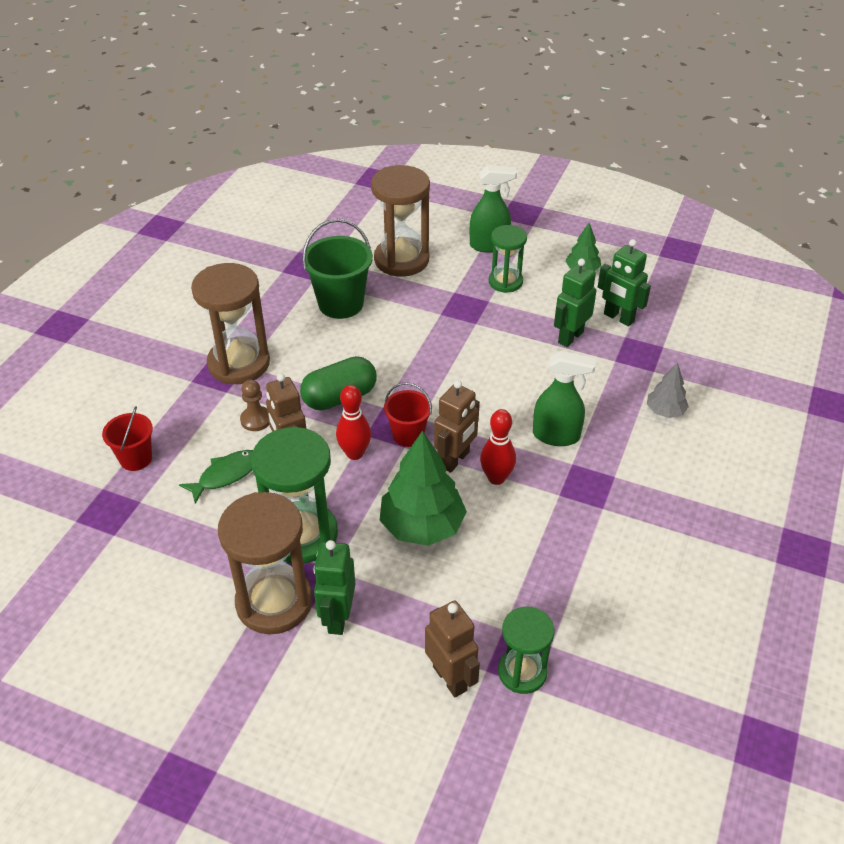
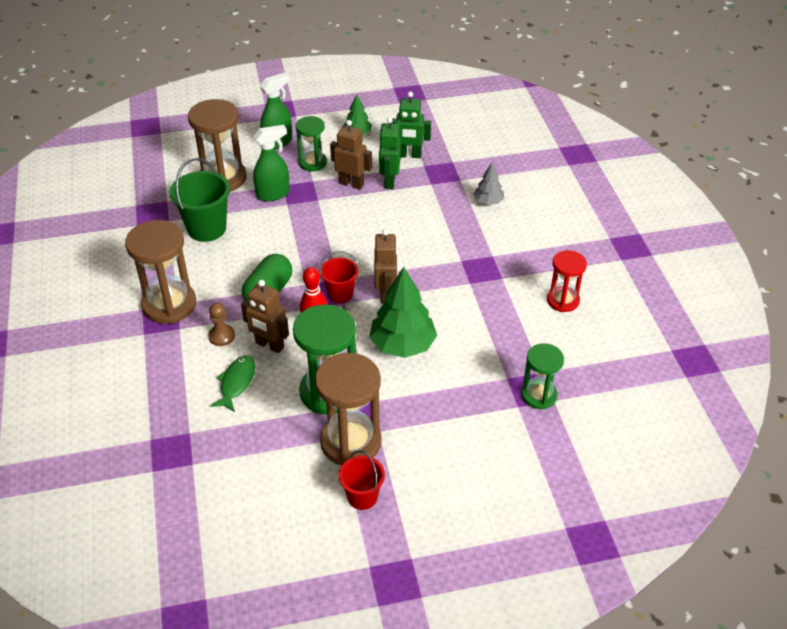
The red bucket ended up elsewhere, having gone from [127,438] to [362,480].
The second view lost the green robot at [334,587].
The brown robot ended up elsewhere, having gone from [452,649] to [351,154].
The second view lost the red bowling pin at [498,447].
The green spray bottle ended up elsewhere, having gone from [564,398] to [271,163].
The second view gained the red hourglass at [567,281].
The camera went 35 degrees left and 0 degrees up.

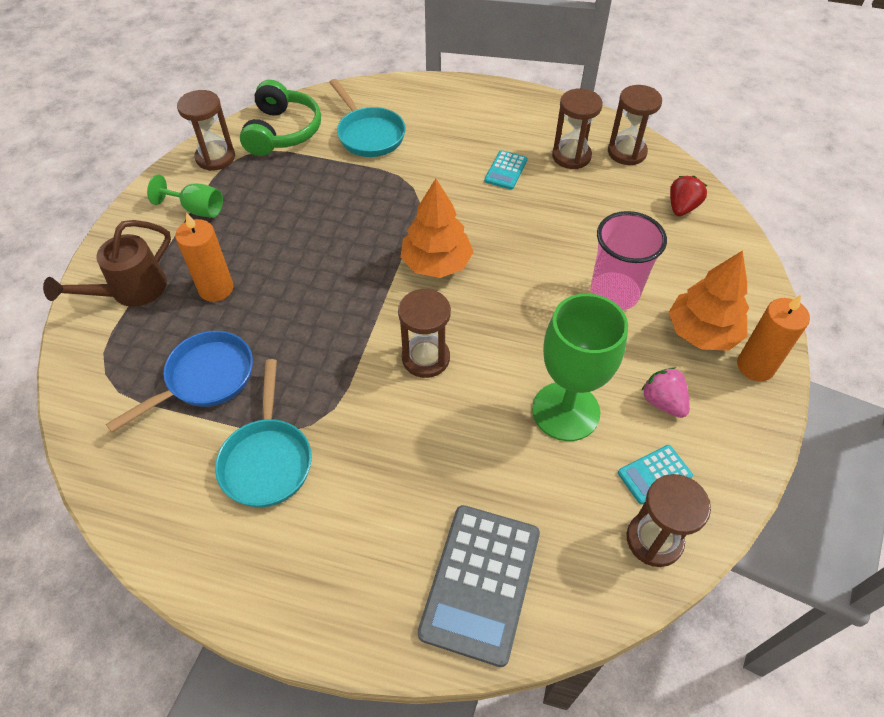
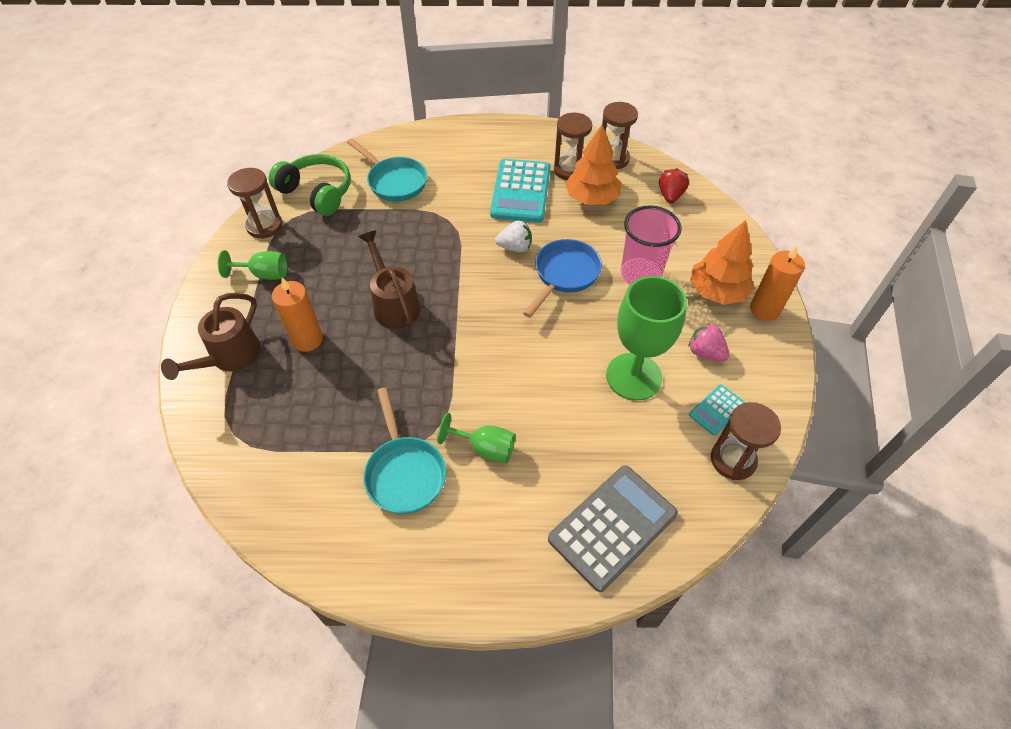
The blue pan ended up elsewhere, having gone from [179,381] to [562,278].
The green headphones at [280,118] ended up facing another way, 45 degrees counterclockwise from before.
The second view lost the brown hourglass at [424,333].
The orange tree ended up elsewhere, having gone from [436,228] to [593,164].
The grey calculator at [479,586] ended up facing another way, 135 degrees counterclockwise from before.
The size of the turquoise calculator at [506,170] changed by a factor of 2.02.
The second view gained the brown watering can at [390,279].
The second view gained the green goblet at [476,438].
The second view gained the white strawberry at [513,236].
The camera went 15 degrees left and 0 degrees up.

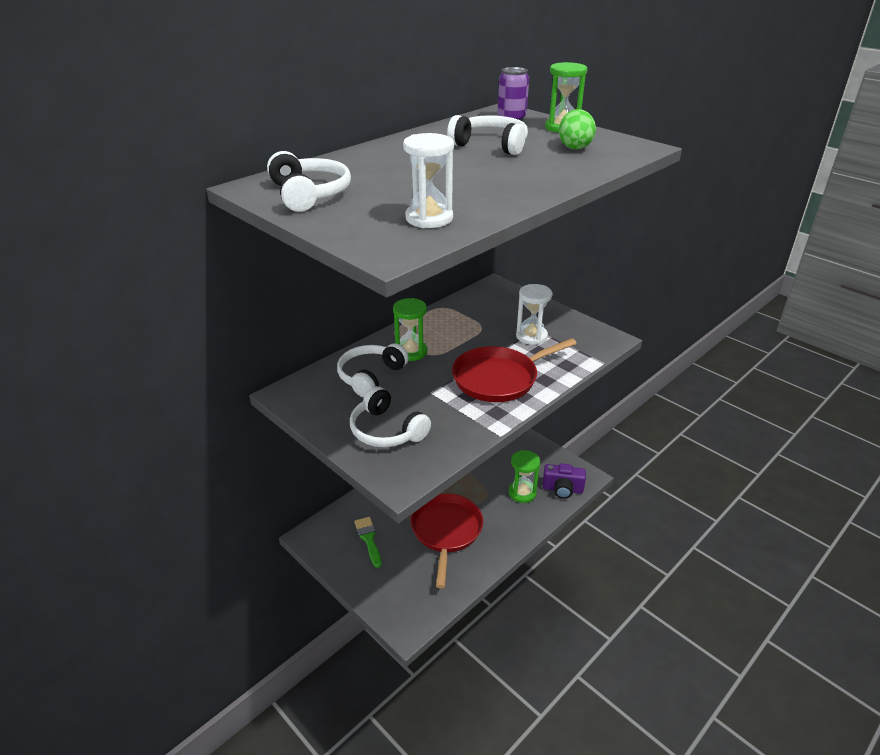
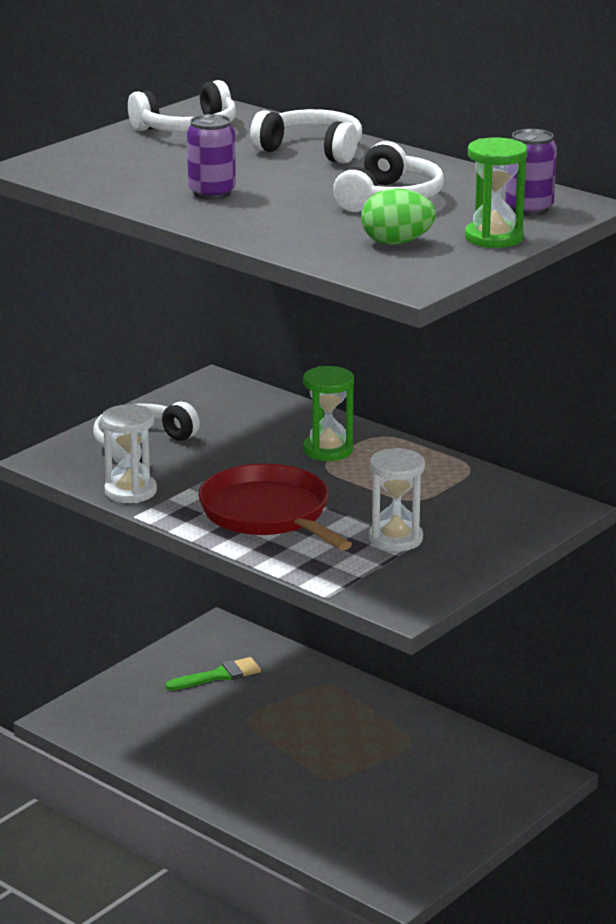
The white headphones ended up elsewhere, having gone from [373,370] to [306,136].
The white hourglass ended up elsewhere, having gone from [428,180] to [129,453].
The second view lost the red pan at [447,541].
The second view lost the green hourglass at [524,476].
The second view lost the purple camera at [564,481].
The second view gained the purple can at [211,157].
The camera went 85 degrees right and 10 degrees down.

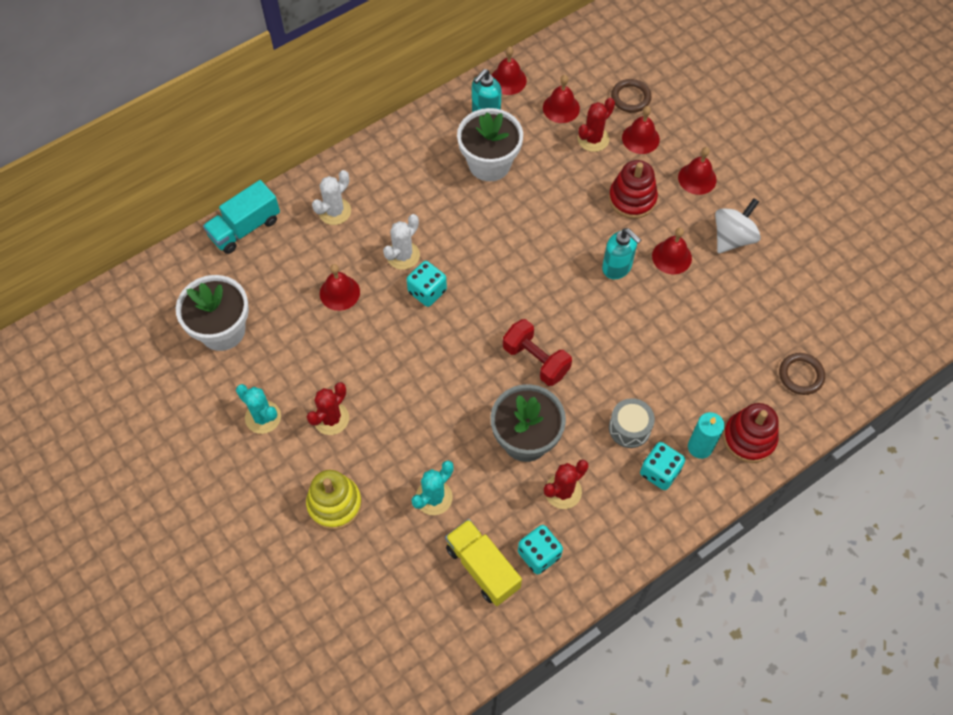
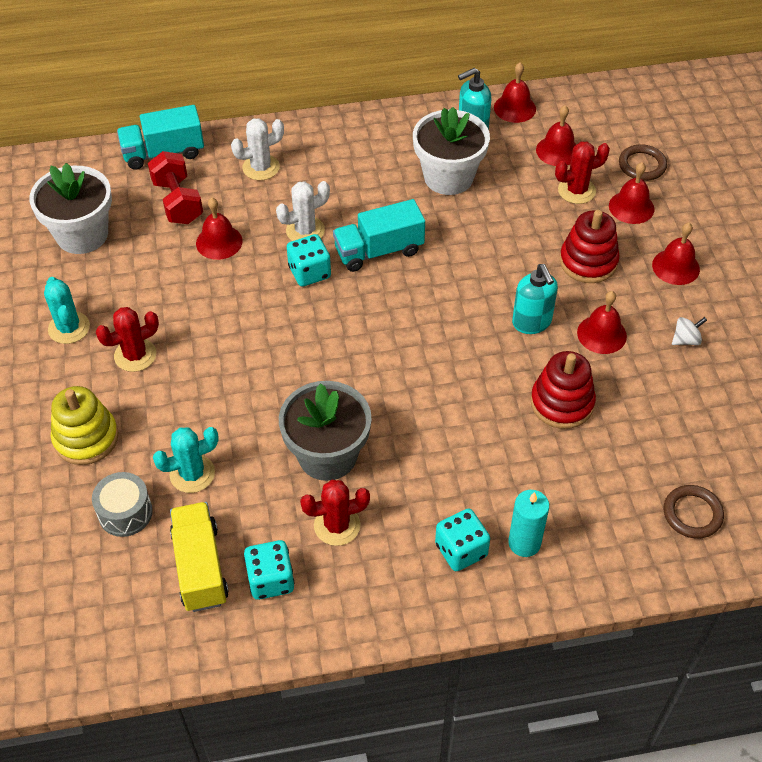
The red dumbbell ended up elsewhere, having gone from [537,352] to [175,187].
The grey drum ended up elsewhere, having gone from [632,423] to [122,504].
The size of the white spinning top at [738,225] changed by a factor of 0.52.
The red stacking toy ended up elsewhere, having gone from [751,433] to [563,390].
The second view gained the turquoise truck at [379,235].
The camera went 25 degrees right and 10 degrees down.

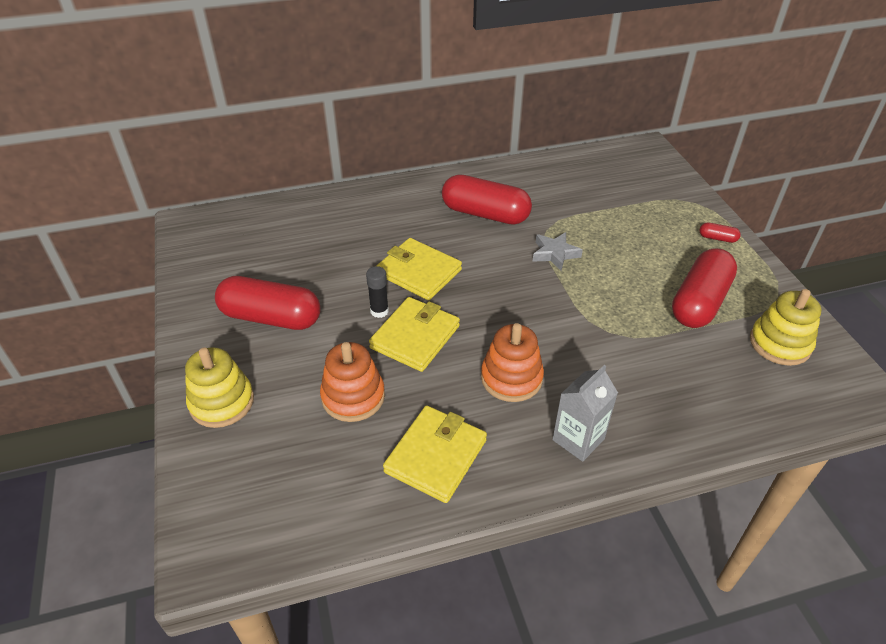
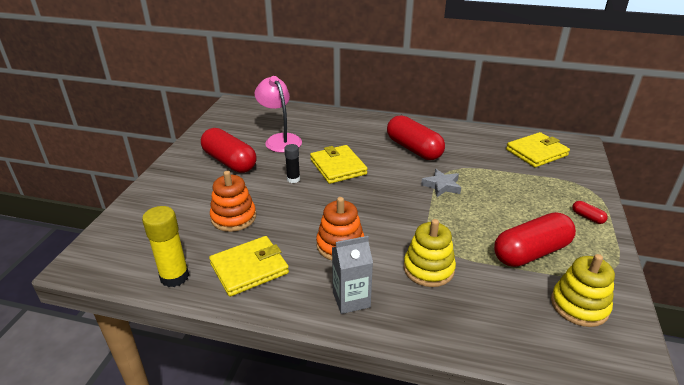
The yellow stacking toy ended up elsewhere, having gone from [219,387] to [430,253].
The yellow wallet ended up elsewhere, having gone from [414,334] to [538,149].
The second view gained the yellow glue stick at [165,246].
The second view gained the pink lamp at [278,114].
The camera went 30 degrees right and 10 degrees down.

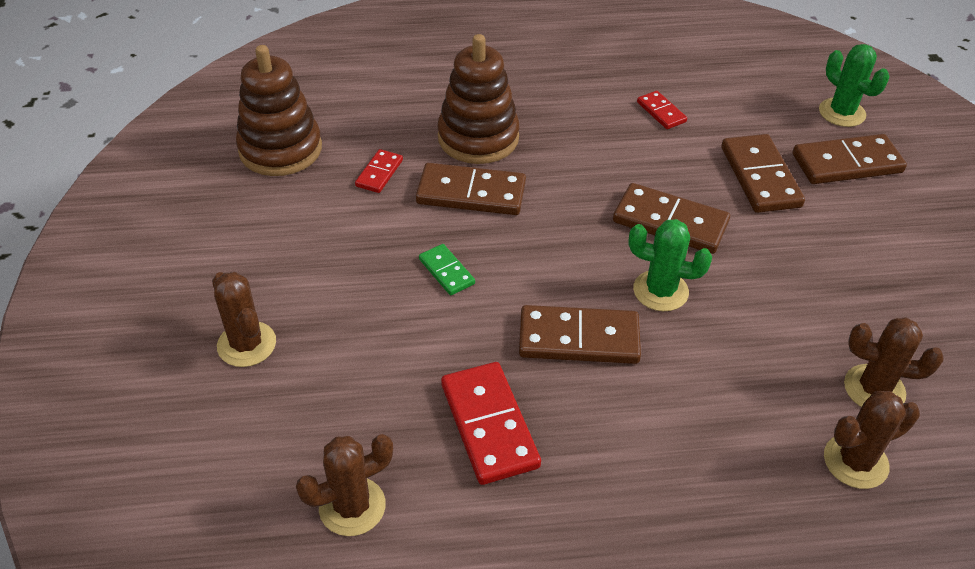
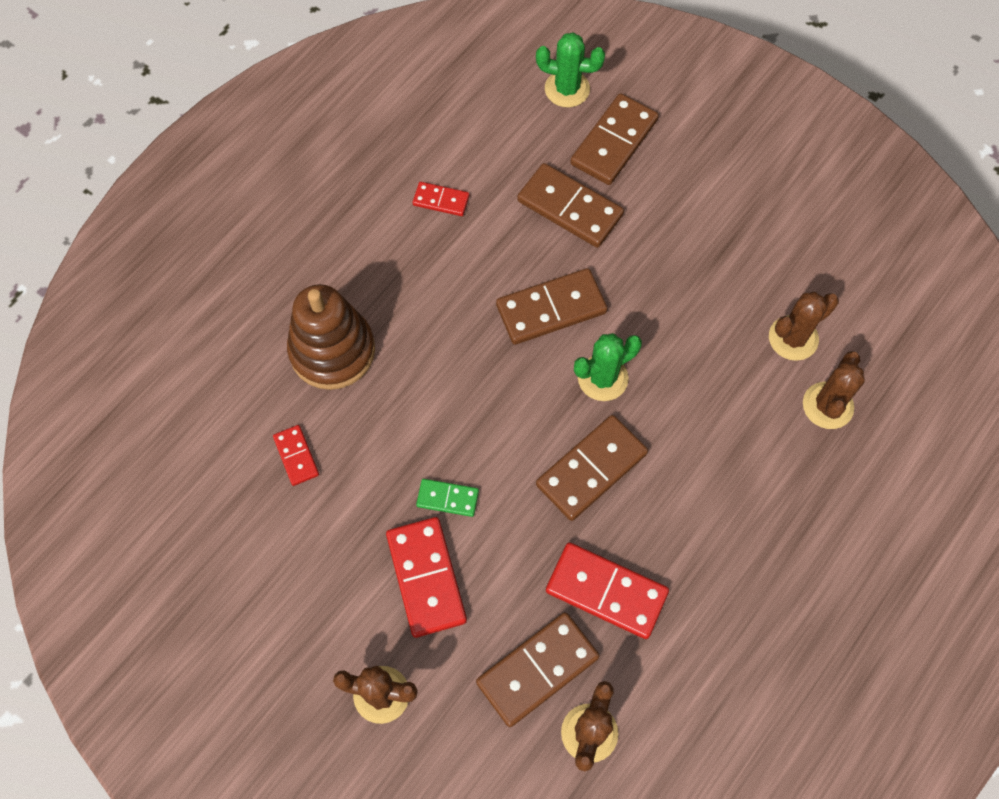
The second view lost the brown stacking toy at [279,110].
The brown domino ended up elsewhere, having gone from [471,189] to [537,669].
The second view gained the red domino at [426,577].
The camera went 45 degrees left and 20 degrees up.

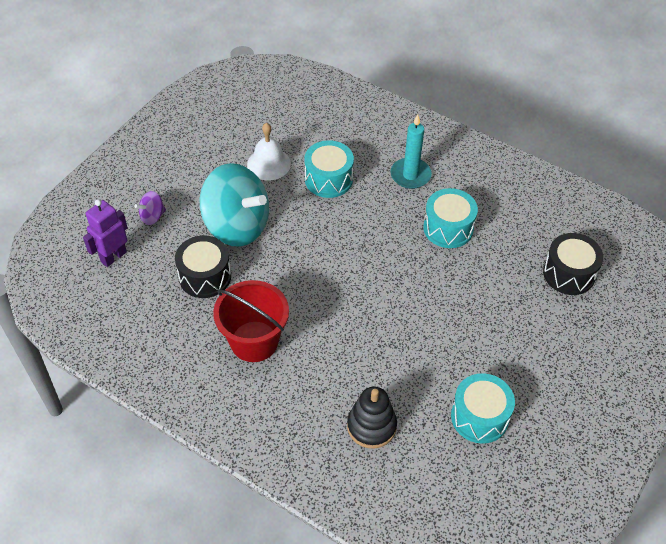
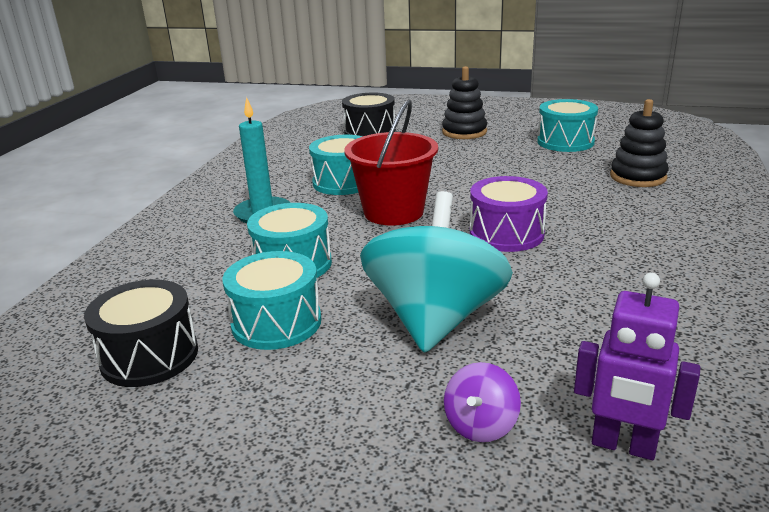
The purple spinning top at [150,208] ended up facing another way, 75 degrees clockwise from before.
The black drum ended up elsewhere, having gone from [203,267] to [141,333].
The red bucket ended up elsewhere, having gone from [251,321] to [391,163].
Where the white bell stood at [269,152], the turquoise drum came to stand at [272,300].
The second view gained the black stacking toy at [464,102].
The second view gained the purple drum at [509,214].
The camera went 105 degrees left and 25 degrees down.

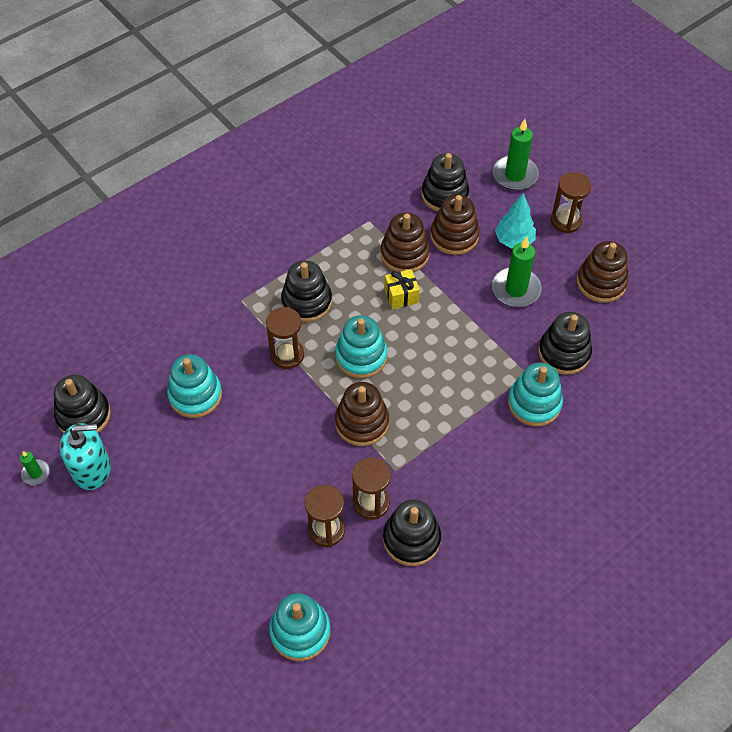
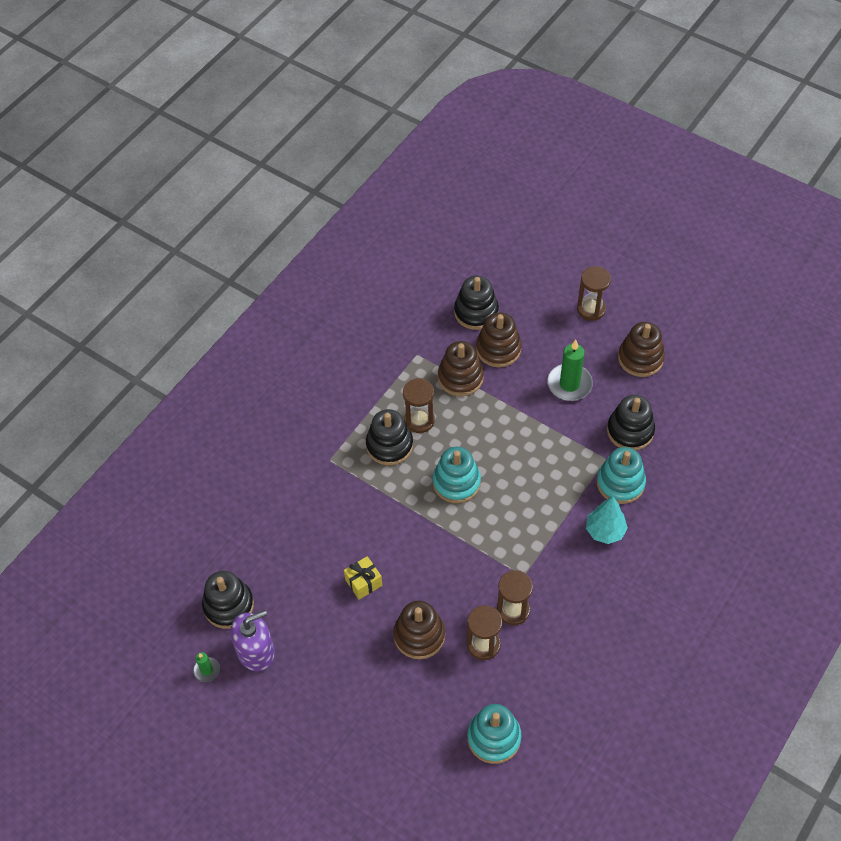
What was the turquoise soap dispenser at [85,456] turned into the purple soap dispenser at [252,641].
The second view lost the turquoise stacking toy at [194,386].
The brown hourglass ended up elsewhere, having gone from [285,338] to [419,405].
The brown stacking toy ended up elsewhere, having gone from [362,414] to [419,630].
The second view lost the black stacking toy at [412,533].
The yellow gift ended up elsewhere, having gone from [402,289] to [363,578].
The second view lost the green candle at [516,154].
The turquoise tree ended up elsewhere, having gone from [515,220] to [607,520].
The camera went 15 degrees left and 0 degrees up.

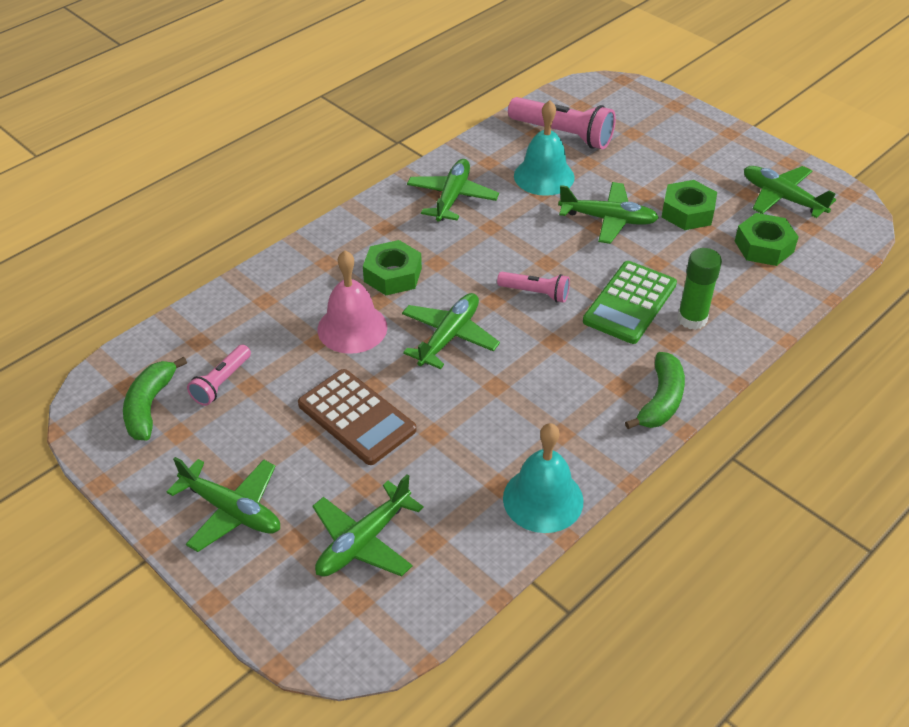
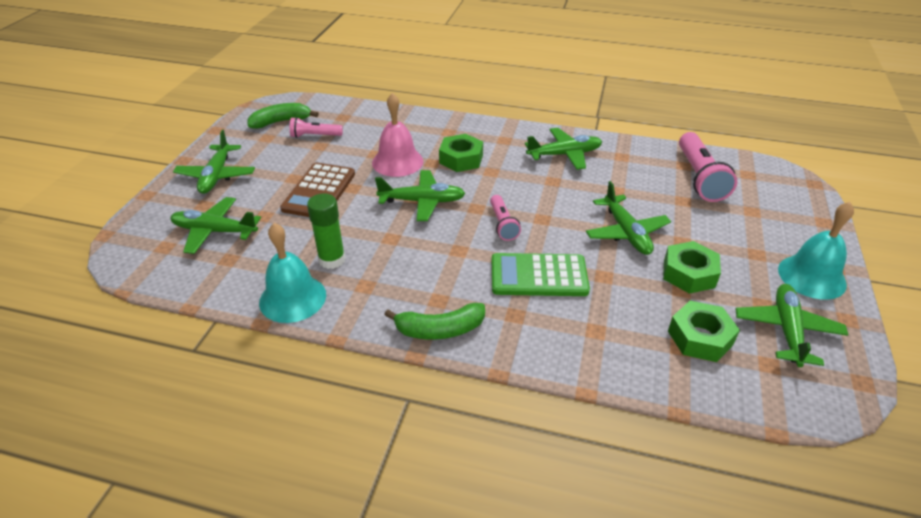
The turquoise bell ended up elsewhere, having gone from [544,148] to [816,251].
The green glue stick ended up elsewhere, having gone from [700,289] to [326,231].
The camera went 60 degrees right and 5 degrees down.

